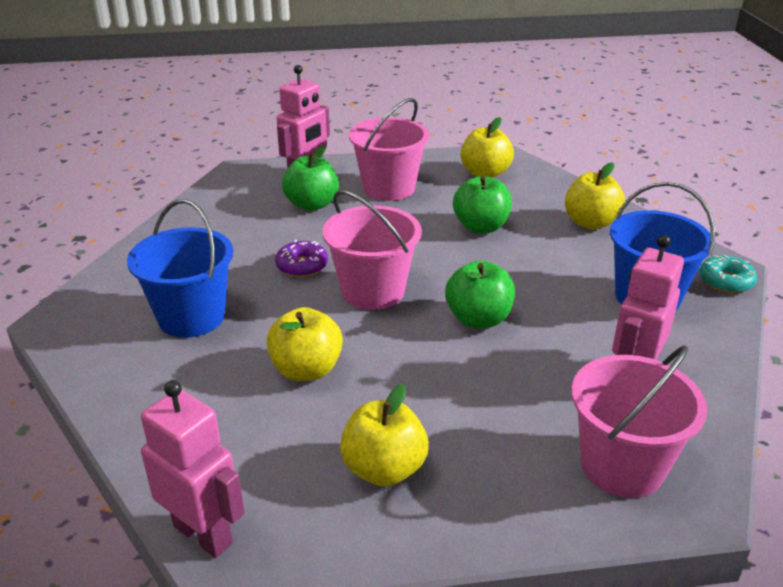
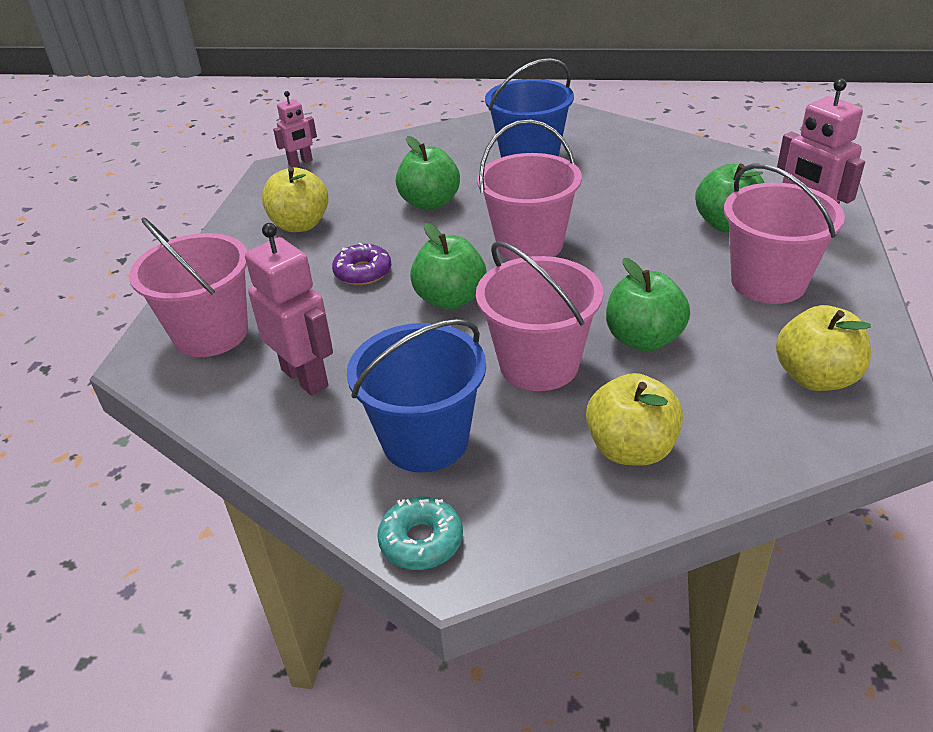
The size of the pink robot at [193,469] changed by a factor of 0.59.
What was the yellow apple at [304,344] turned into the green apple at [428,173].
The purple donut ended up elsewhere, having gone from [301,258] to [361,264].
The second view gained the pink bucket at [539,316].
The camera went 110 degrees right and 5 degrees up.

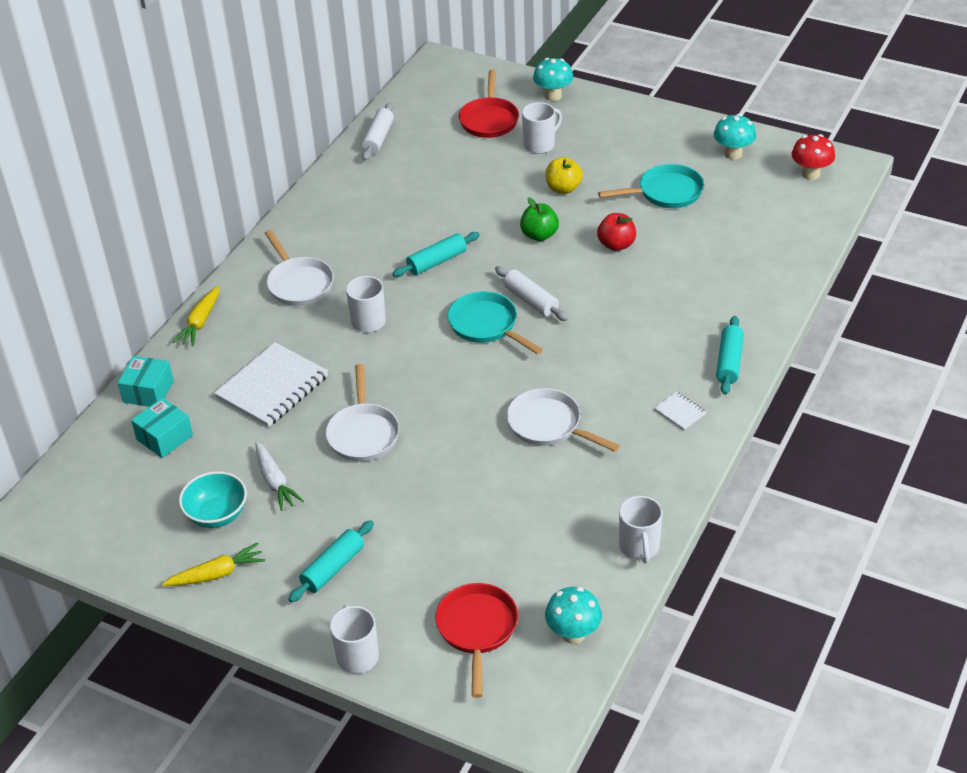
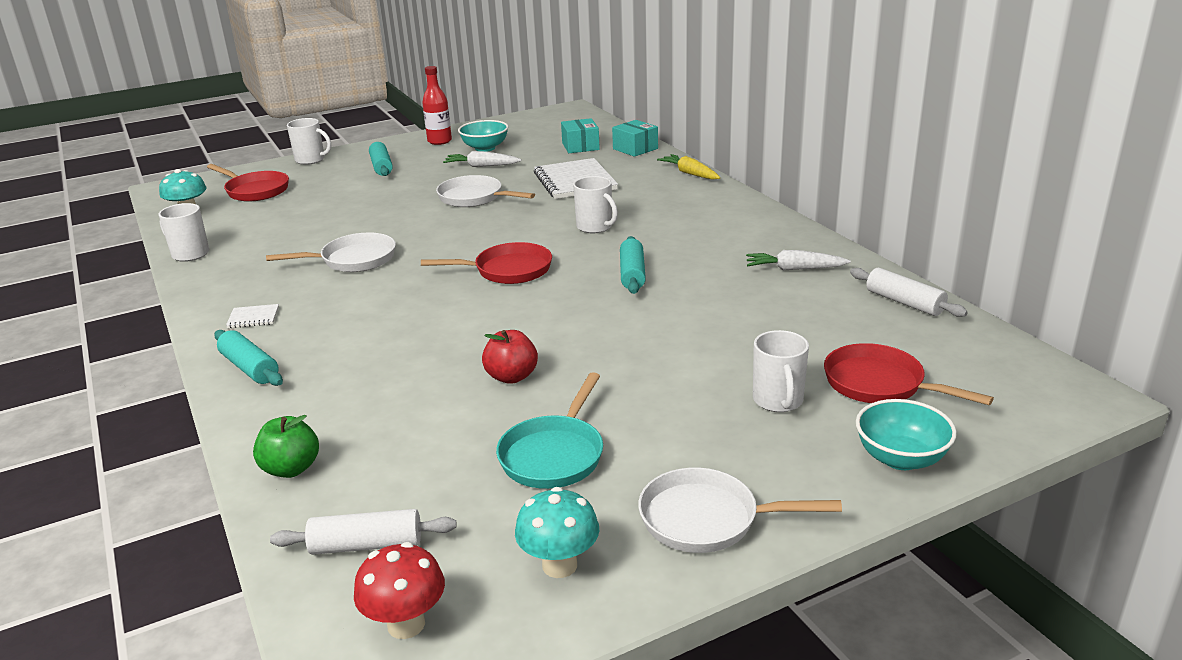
Where the yellow carrot stood at [213,564], the red bottle came to stand at [437,105].
The white pan ended up elsewhere, having gone from [299,268] to [740,510].
What was the turquoise pan at [495,322] turned into the red pan at [486,263].
The white rolling pin ended up elsewhere, having gone from [531,293] to [363,532].
The green apple ended up elsewhere, having gone from [539,219] to [286,446].
Where the turquoise mushroom stood at [553,79], the turquoise bowl came to stand at [906,434].
The second view lost the yellow apple at [564,175].
The second view gained the white carrot at [798,260].
The camera went 125 degrees right and 15 degrees down.

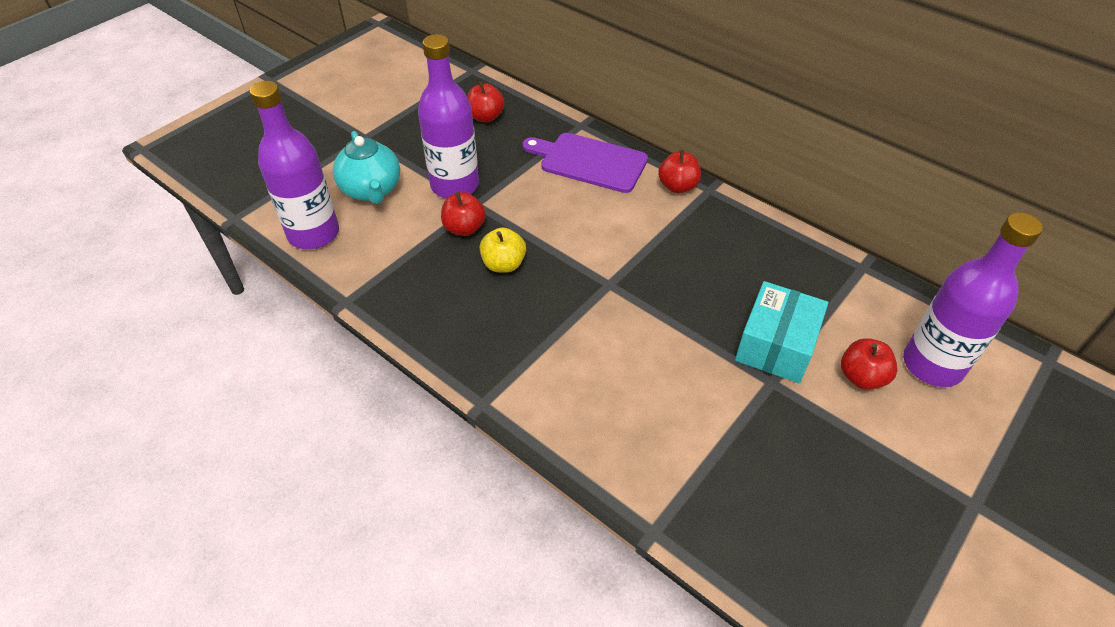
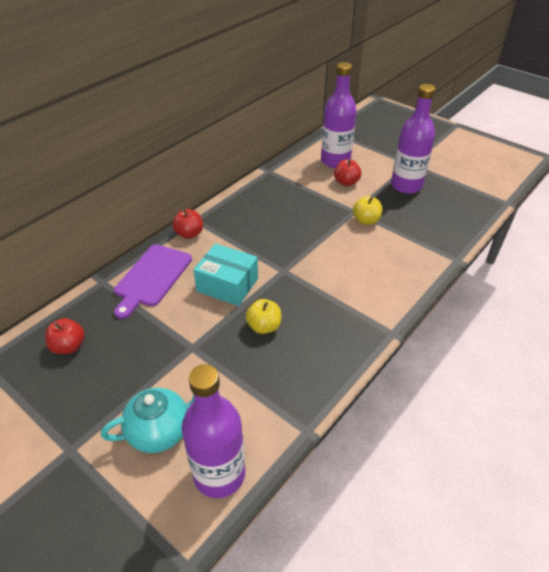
The purple bottle ended up elsewhere, having gone from [448,116] to [413,139].
The second view lost the red apple at [463,214].
The turquoise box ended up elsewhere, having gone from [781,332] to [225,274].
The second view gained the yellow apple at [367,210].
The camera went 90 degrees left and 5 degrees down.

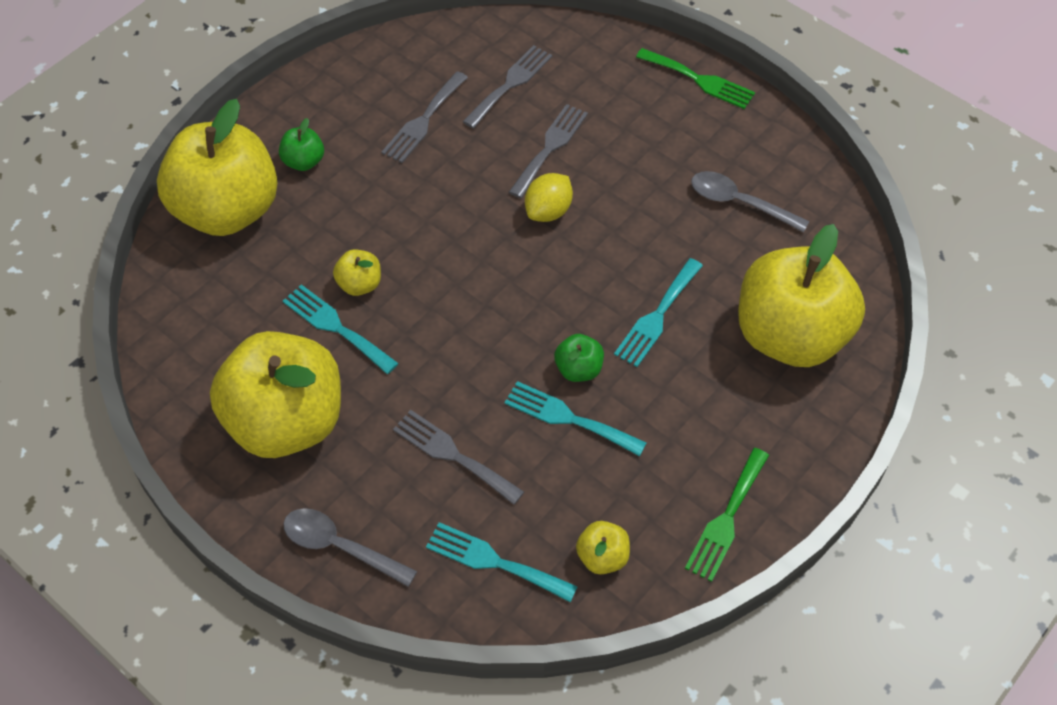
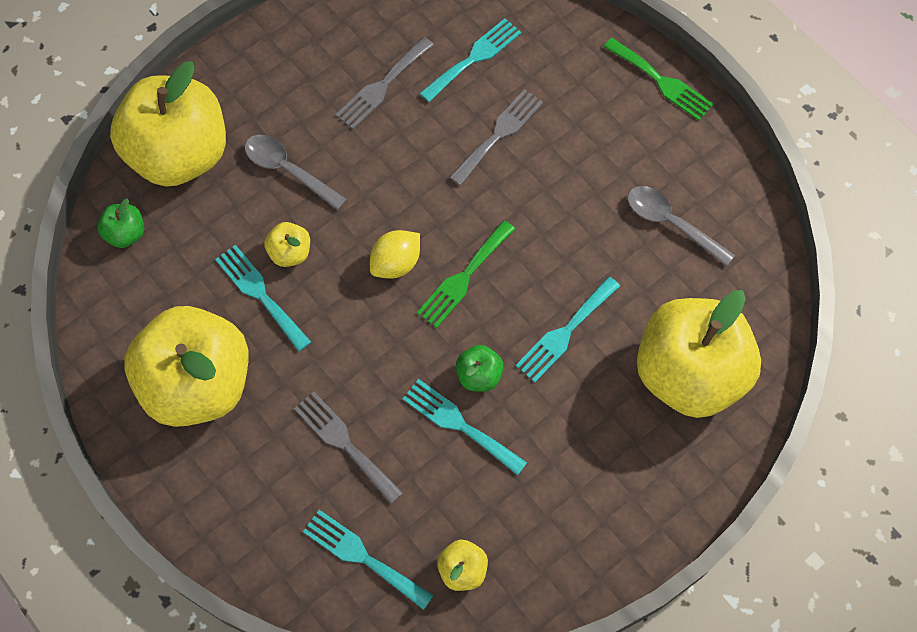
The green apple ended up elsewhere, having gone from [301,144] to [120,223].
The grey spoon ended up elsewhere, having gone from [350,547] to [296,172].
What was the grey fork at [507,87] turned into the turquoise fork at [470,60].
The yellow lemon ended up elsewhere, having gone from [549,197] to [395,254].
The green fork ended up elsewhere, having gone from [727,515] to [466,274].
The camera went 10 degrees right and 10 degrees up.

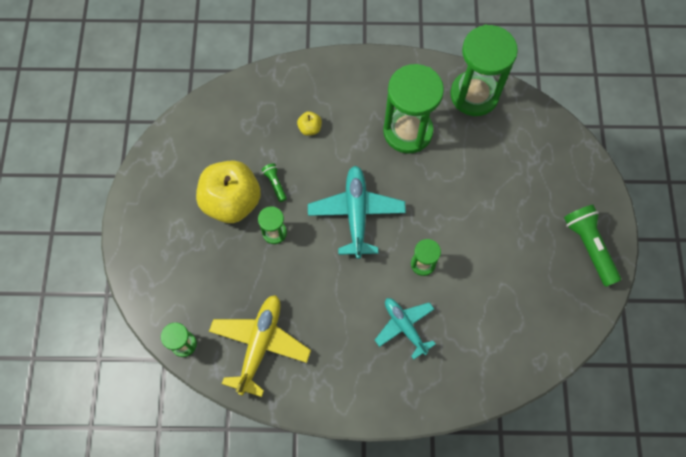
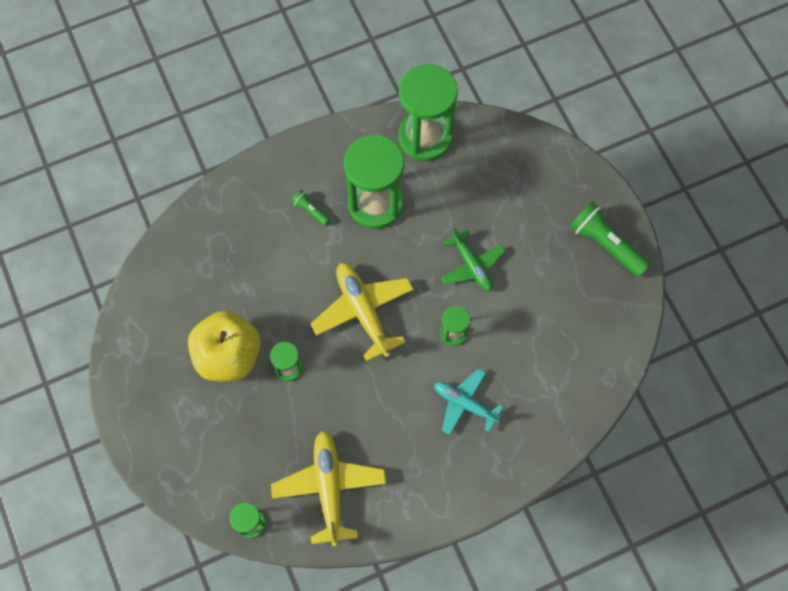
The green flashlight ended up elsewhere, having gone from [274,182] to [310,208].
The second view lost the yellow apple at [309,123].
What was the turquoise plane at [357,212] turned into the yellow plane at [362,312].
The second view gained the green plane at [473,259].
The camera went 25 degrees left and 0 degrees up.

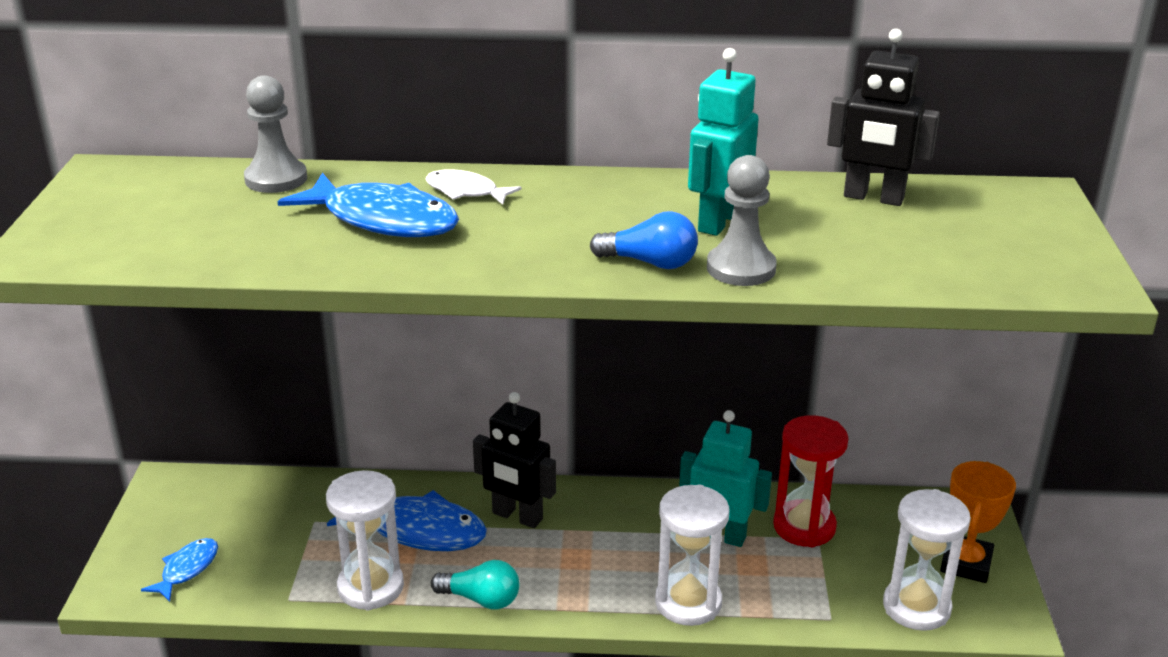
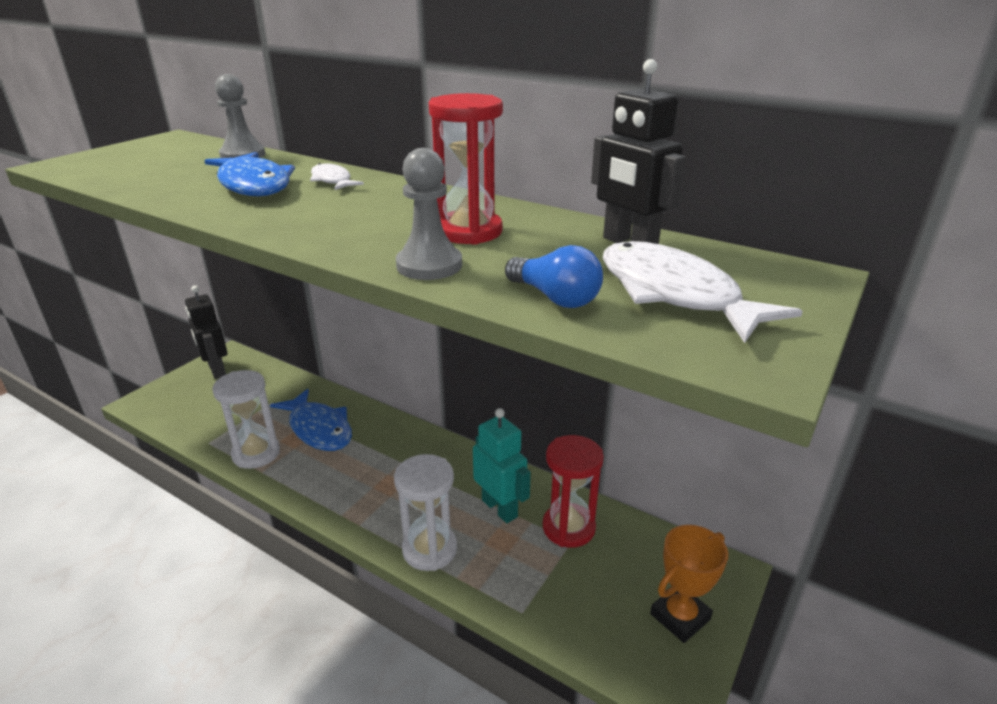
The second view lost the blue fish at [179,570].
The second view lost the turquoise light bulb at [475,585].
The black robot ended up elsewhere, having gone from [514,460] to [206,332].
The blue light bulb ended up elsewhere, having gone from [644,240] to [554,276].
Where the turquoise robot stood at [723,142], the red hourglass came to stand at [466,169].
The second view lost the white hourglass at [927,560].
The second view gained the white fish at [703,292].
The camera went 30 degrees right and 0 degrees up.

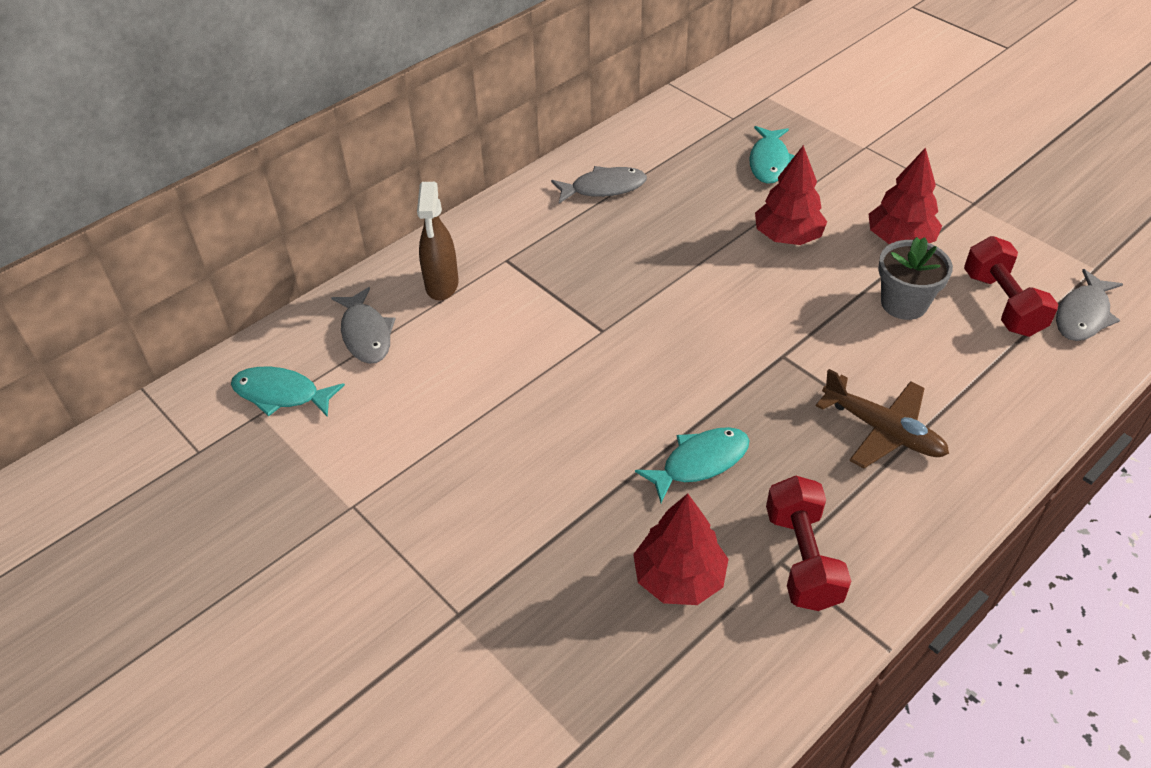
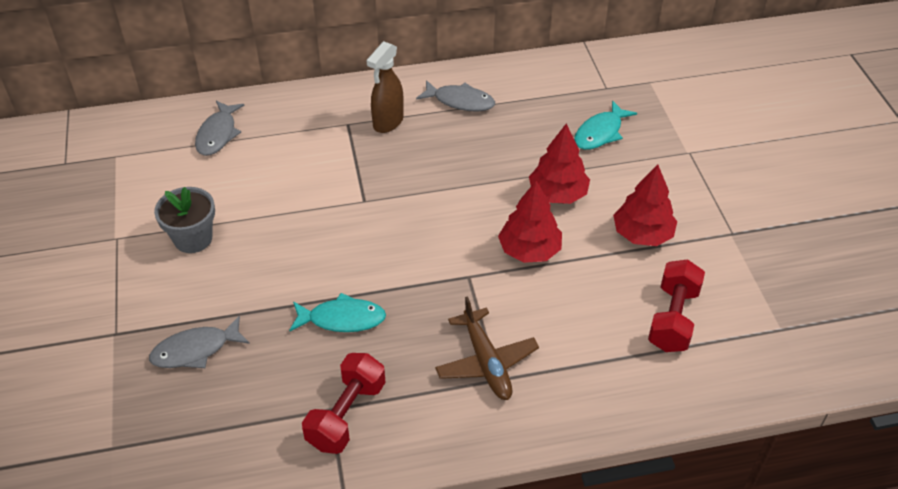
The second view lost the turquoise fish at [288,392].
The brown spray bottle ended up elsewhere, having gone from [437,241] to [385,87].
The red tree ended up elsewhere, having gone from [680,549] to [530,222].
The grey flower pot ended up elsewhere, having gone from [915,278] to [184,220].
The grey fish ended up elsewhere, having gone from [1089,305] to [199,342].
The camera went 30 degrees right and 0 degrees up.

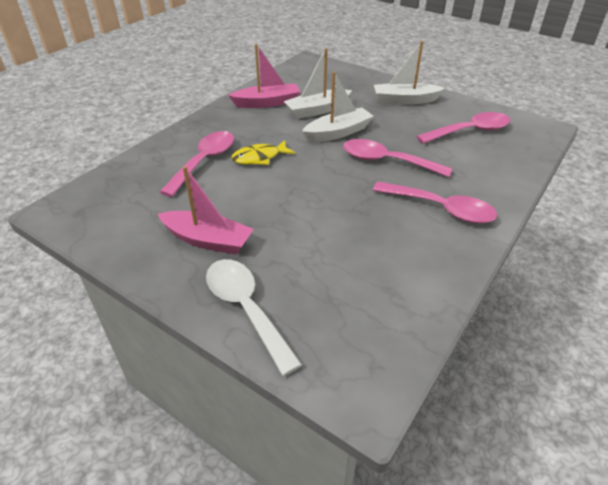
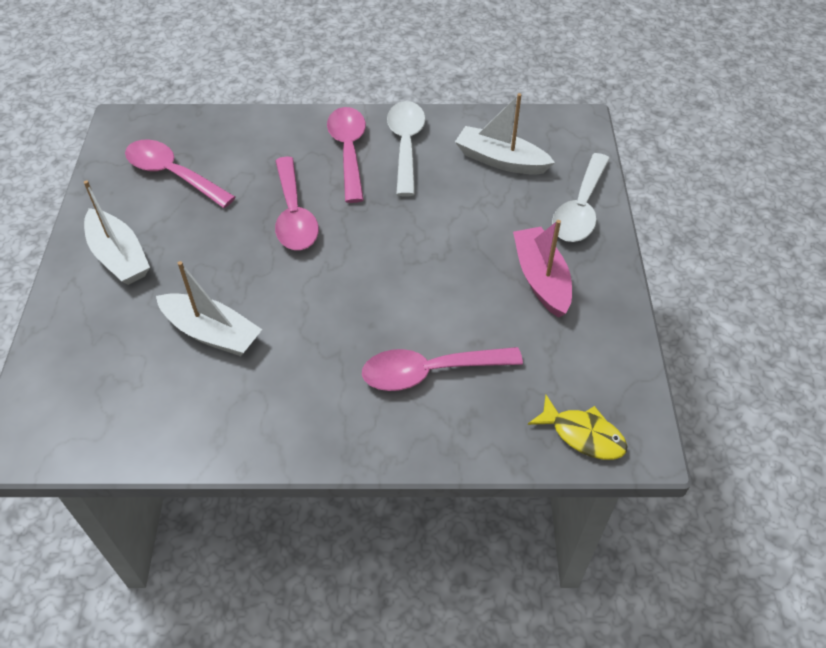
The second view lost the pink boat at [264,76].
The yellow fish ended up elsewhere, having gone from [263,152] to [578,427].
The white boat ended up elsewhere, having gone from [338,107] to [505,134].
The second view gained the white spoon at [406,148].
The camera went 125 degrees left and 10 degrees up.

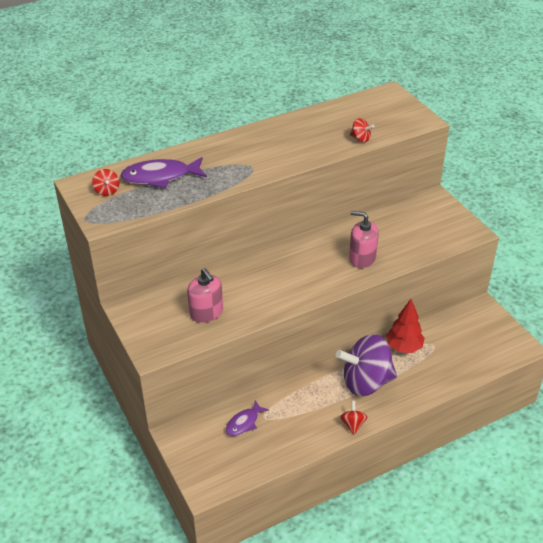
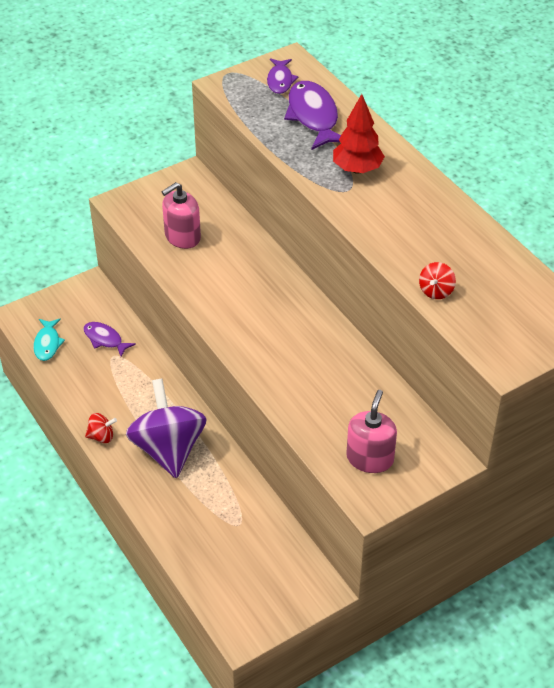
Where the red spinning top stood at [105,182], the purple fish came to stand at [282,76].
The pink soap dispenser ended up elsewhere, having gone from [364,239] to [371,431].
The red tree ended up elsewhere, having gone from [405,326] to [359,134].
The second view gained the turquoise fish at [49,340].
The camera went 85 degrees right and 5 degrees up.

